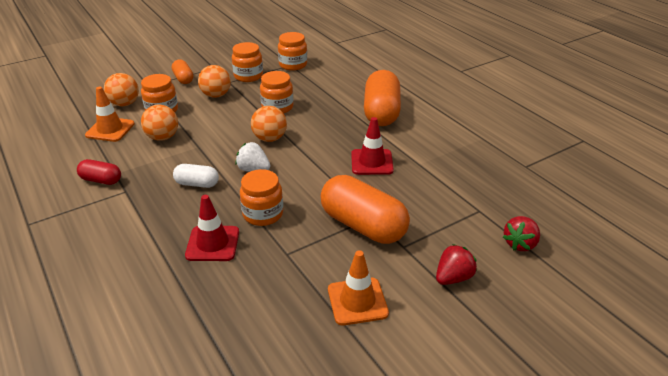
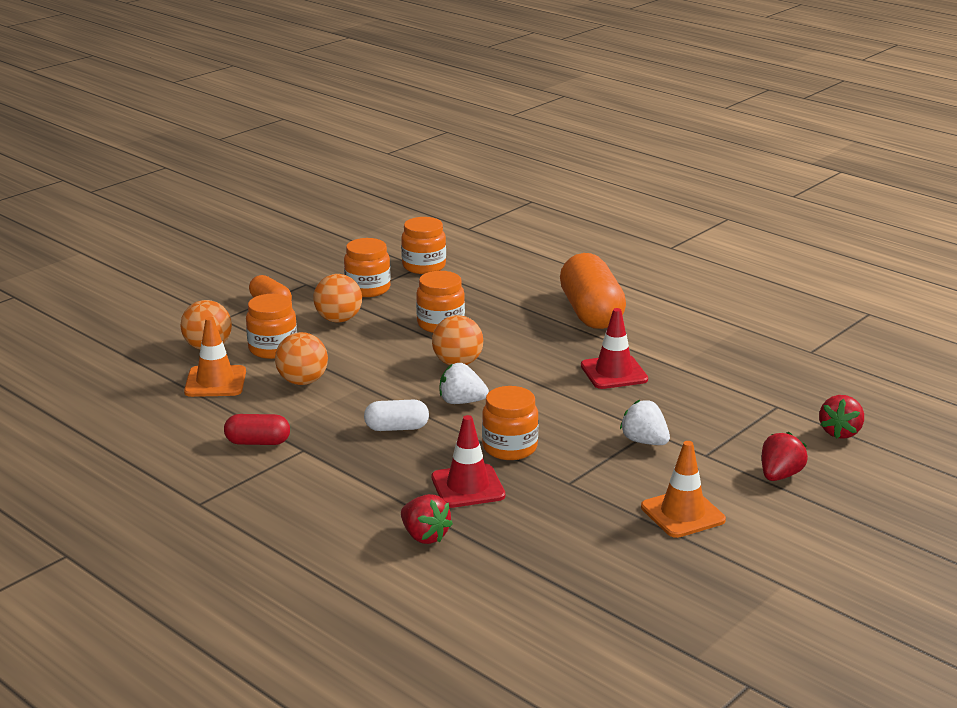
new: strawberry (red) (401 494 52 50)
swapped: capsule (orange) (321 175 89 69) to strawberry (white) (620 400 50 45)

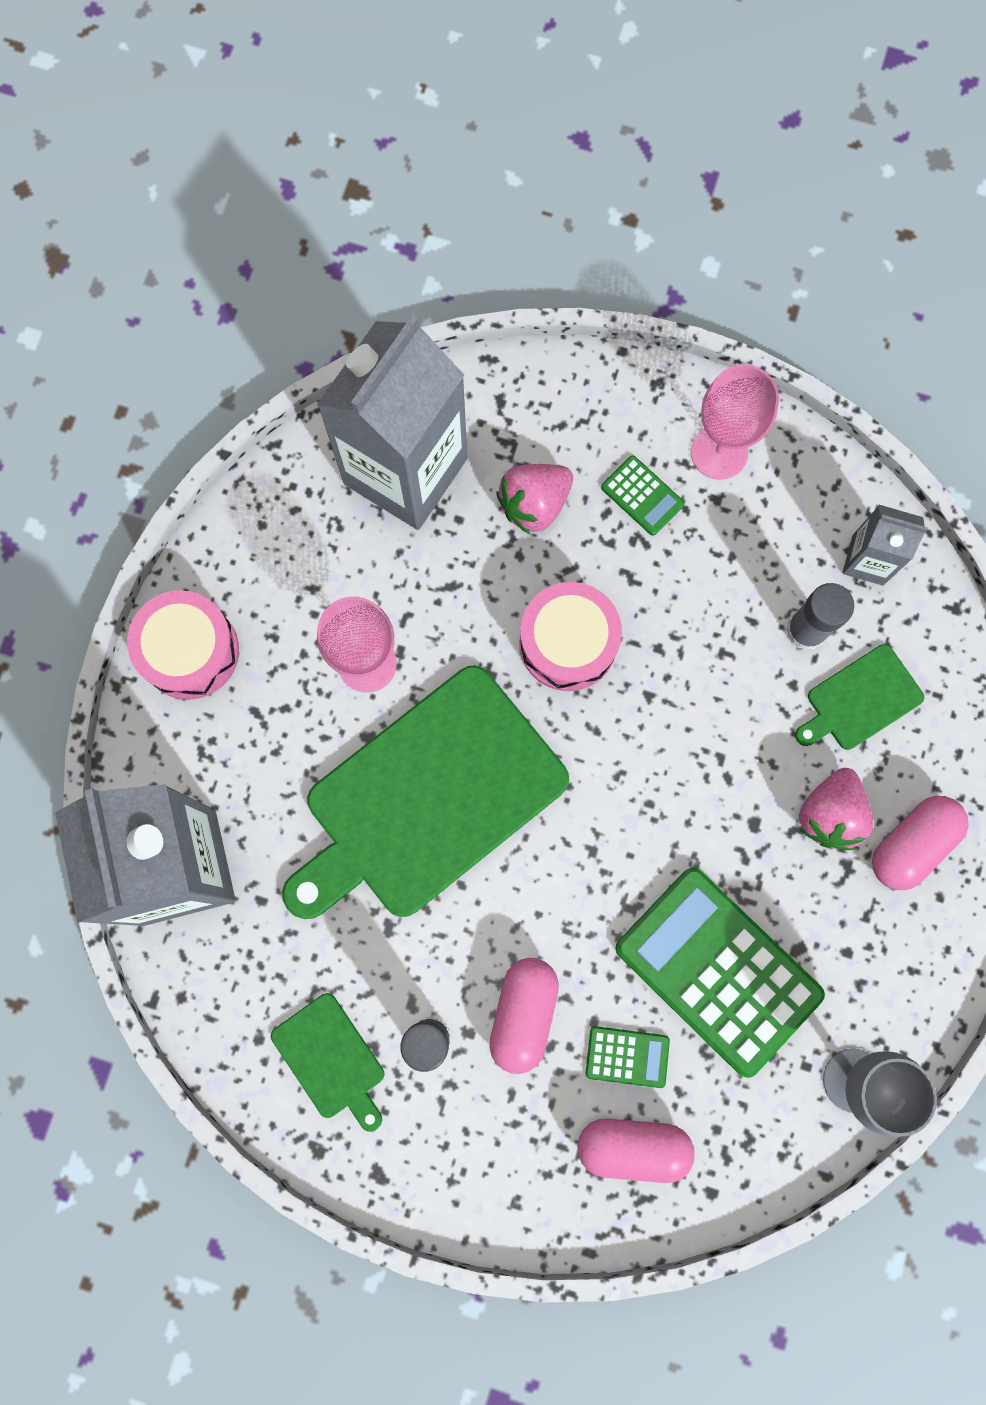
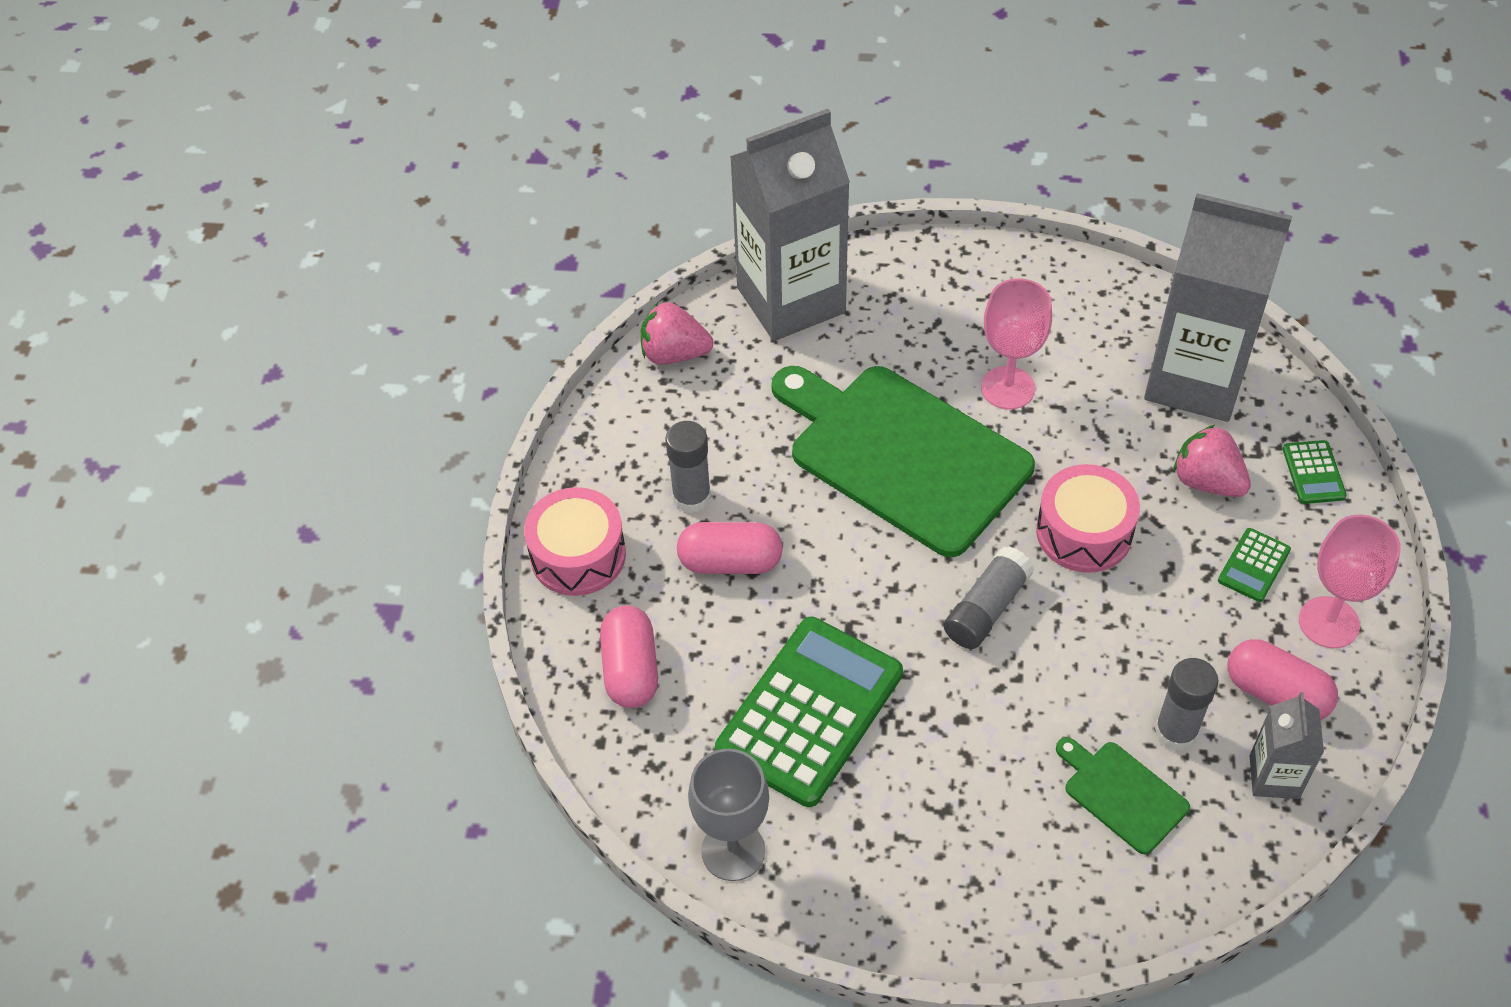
gone: cutting board (green) (271 993 113 139)
new: glue stick (grey) (944 546 90 103)
shifted: drum (pink) (127 590 112 110) to (524 487 102 109); strawberry (pink) (799 768 74 82) to (641 302 72 62); capsule (pink) (872 796 97 94) to (1228 639 110 81); calculator (green) (586 1026 84 62) to (1283 440 64 64)

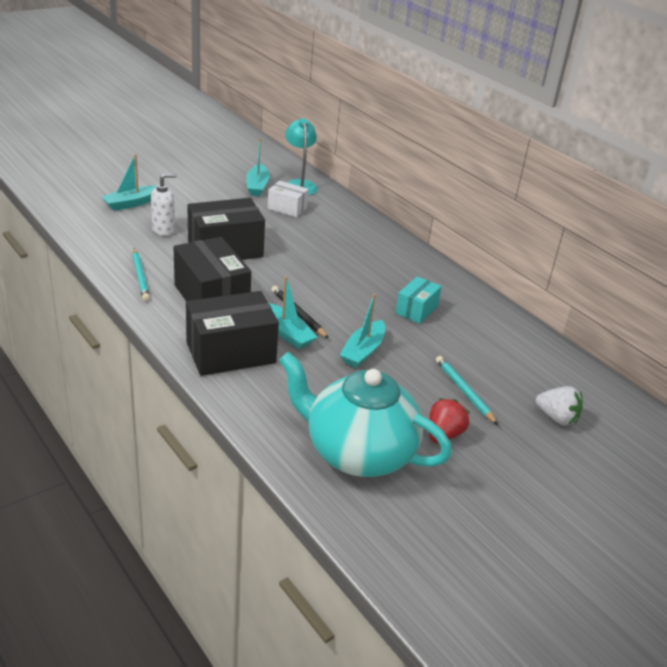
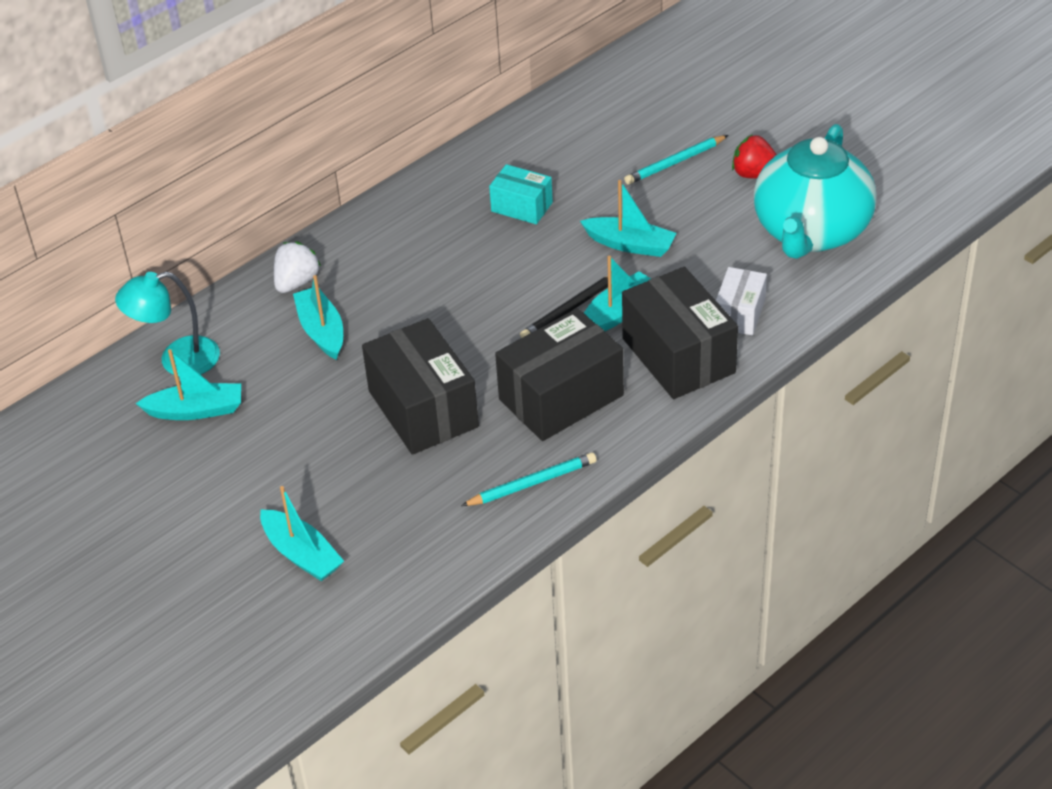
gone: soap dispenser (white) (151 173 26 63)
new: boat (turquoise) (293 275 50 85)
shifted: box (white) (268 181 41 36) to (716 267 51 69); strawberry (white) (536 386 46 39) to (274 241 47 52)

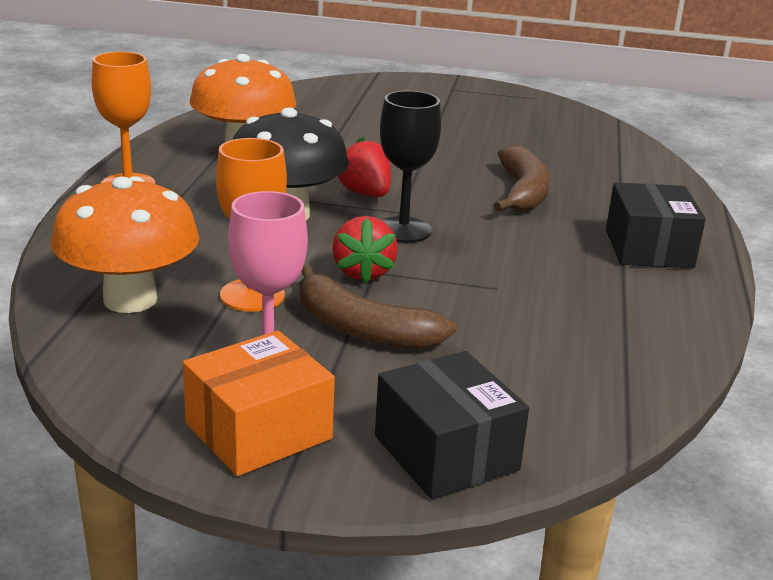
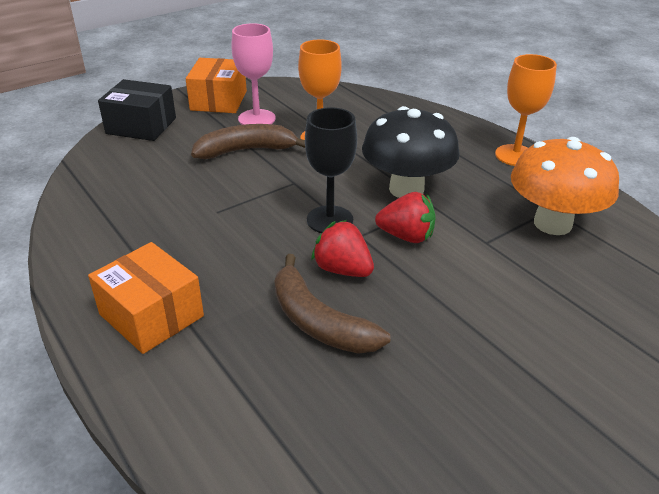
gone: mushroom (orange) (51 176 148 137)
shifted: strawberry (red) (332 216 66 68) to (311 220 63 57)
repainted: box (black) (606 182 100 86) to box (orange) (88 242 116 112)

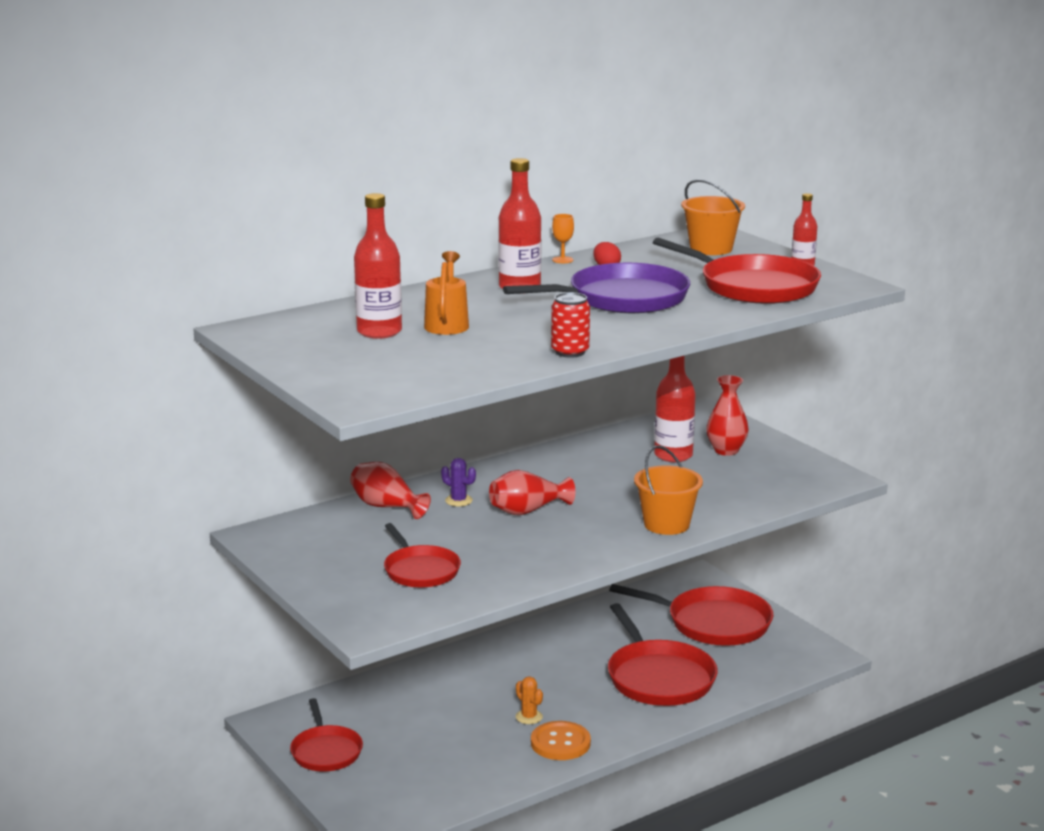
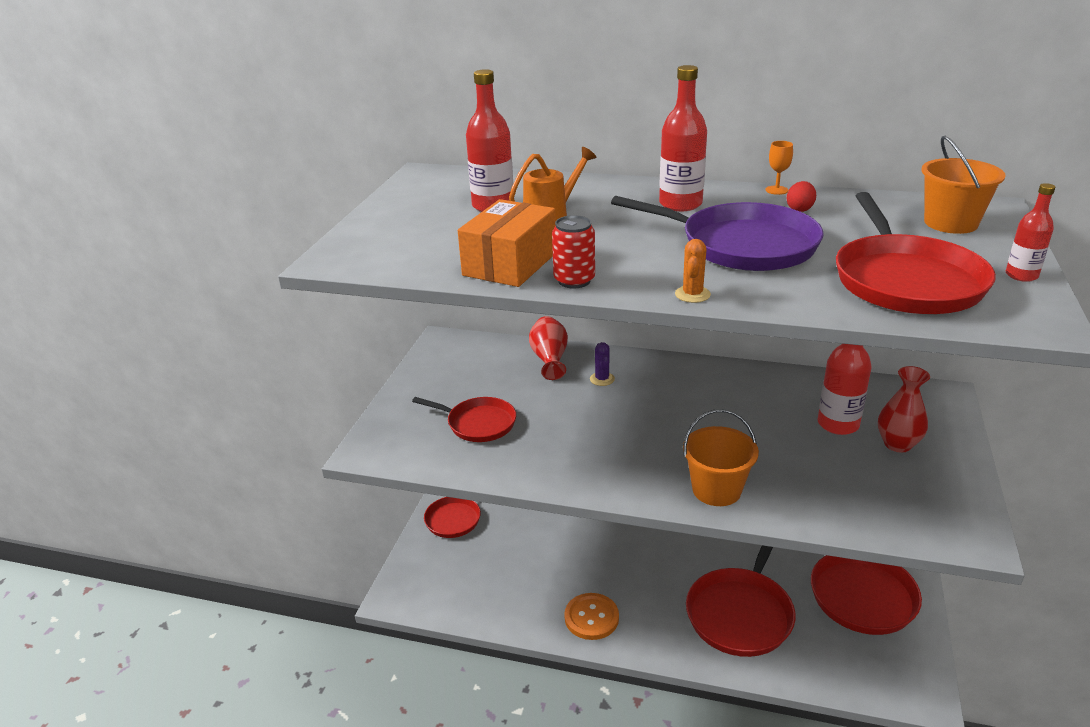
gone: vase (red) (489 470 86 45)
new: box (orange) (458 199 98 88)
shifted: cactus (orange) (516 676 27 48) to (675 239 36 64)
rotated: pan (red) (384 523 77 65) = (412 397 104 45) 90 degrees counterclockwise

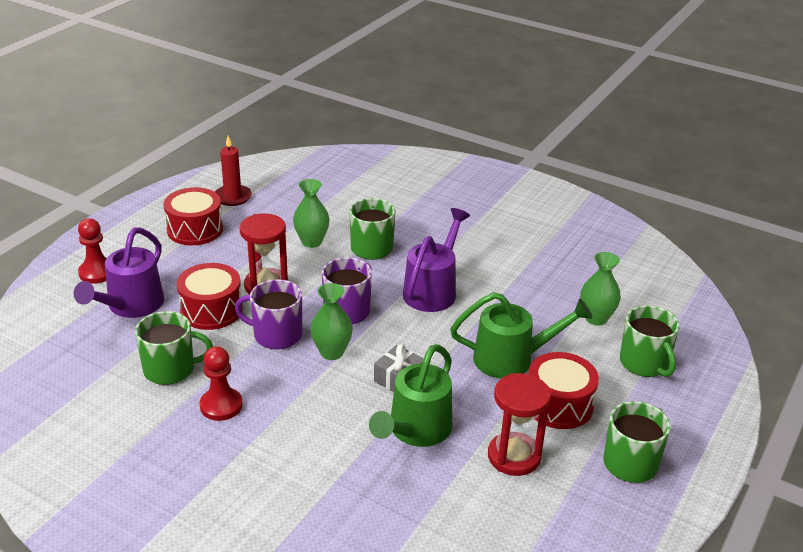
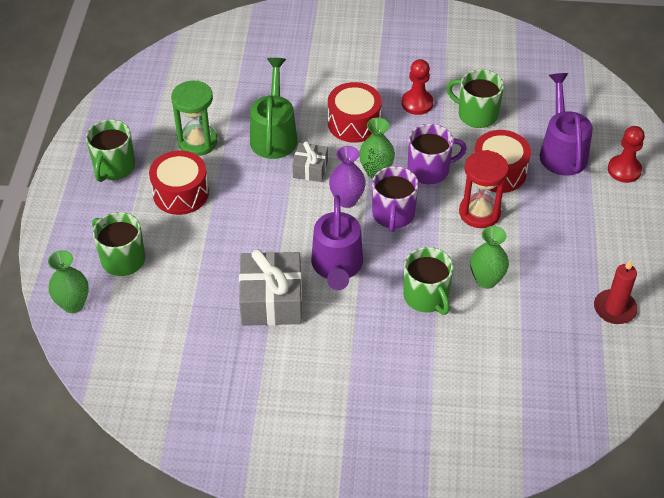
gone: watering can (green) (450 292 142 87)
new: vase (purple) (329 146 37 62); gift (grey) (239 249 63 77)
shifted: drum (red) (163 187 60 58) to (328 82 54 61); vase (green) (580 252 41 74) to (48 250 41 63)
repainted: hourglass (red) (488 373 63 103) to hourglass (green) (171 80 47 76)
rotated: mug (green) (135 311 78 74) = (447 69 57 59) 60 degrees clockwise

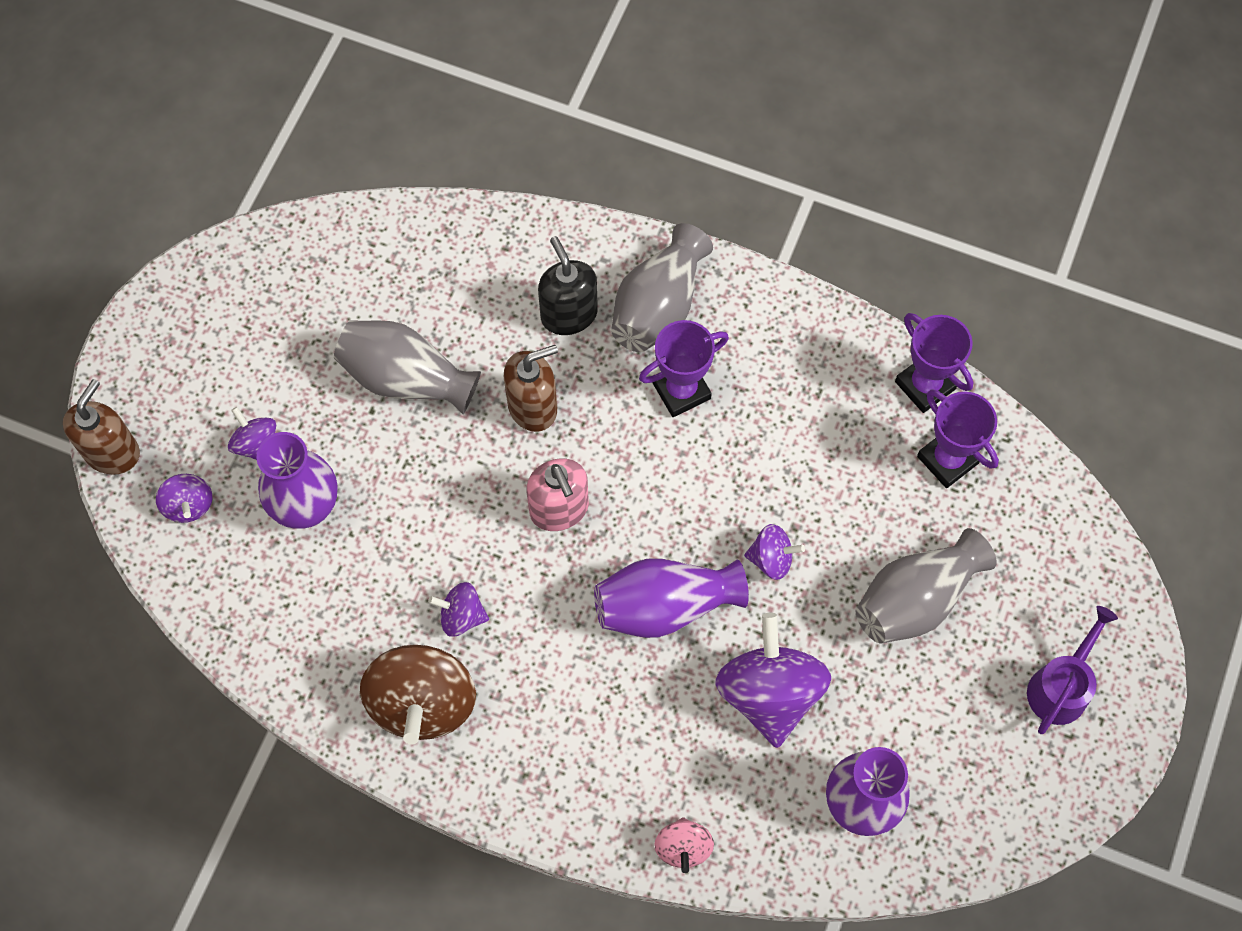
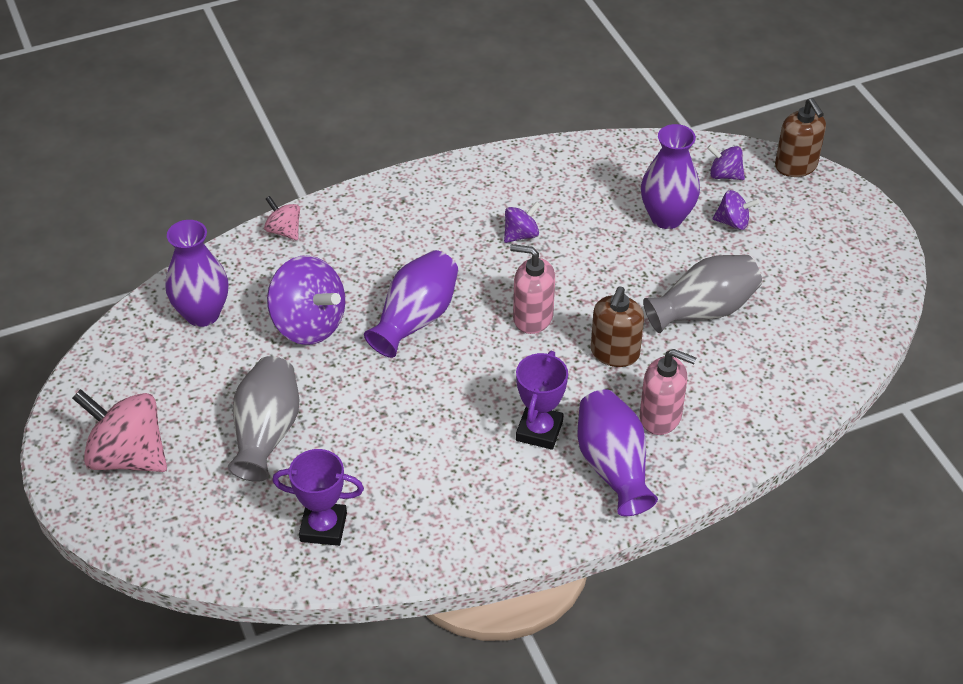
gone: trophy (purple) (895 313 78 100); spinning top (purple) (744 524 61 56); spinning top (brown) (360 645 116 100)
swapped: watering can (purple) (1027 606 91 128) to spinning top (pink) (72 389 95 83)
repainted: vase (grey) (611 223 102 129) to vase (purple) (578 389 80 127); soap dispenser (black) (538 236 60 99) to soap dispenser (pink) (640 349 56 86)

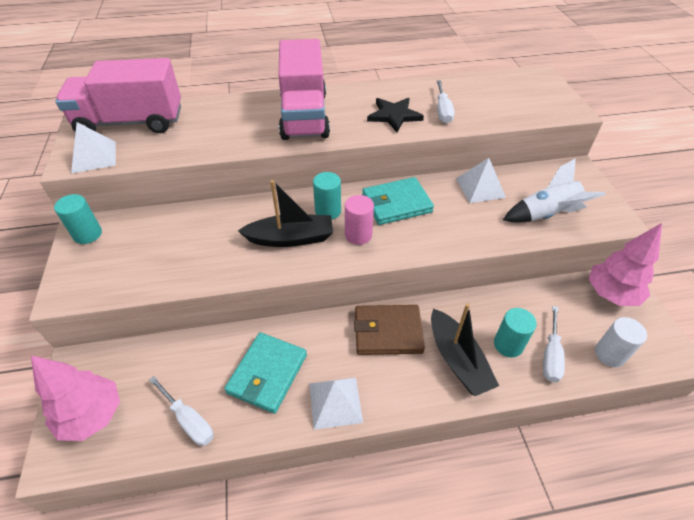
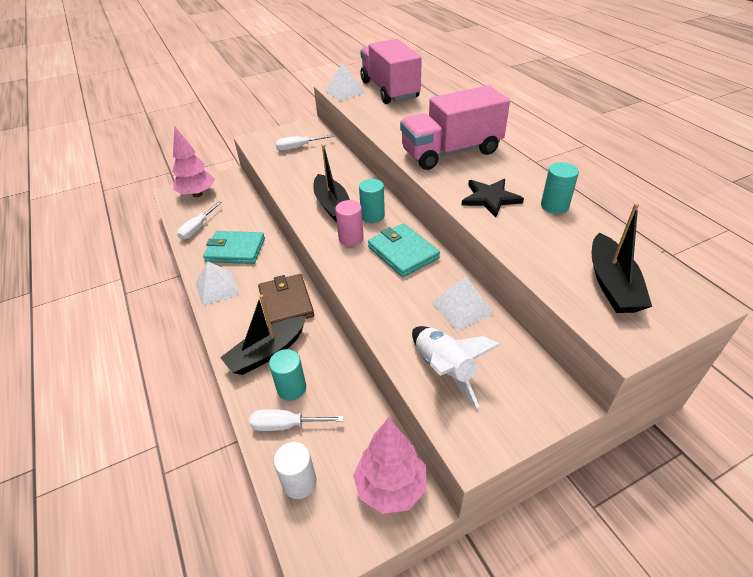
new: boat (black) (592 203 60 110)
shifted: screwdriver (white) (437 81 17 42) to (275 135 59 16); cylinder (turquoise) (54 194 48 50) to (541 162 38 52)

